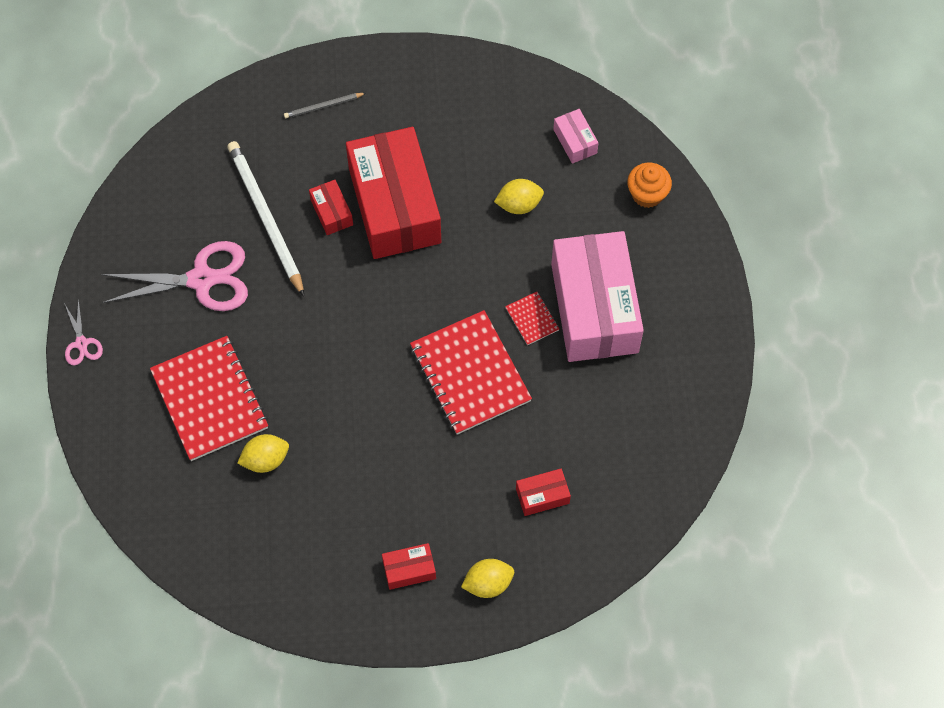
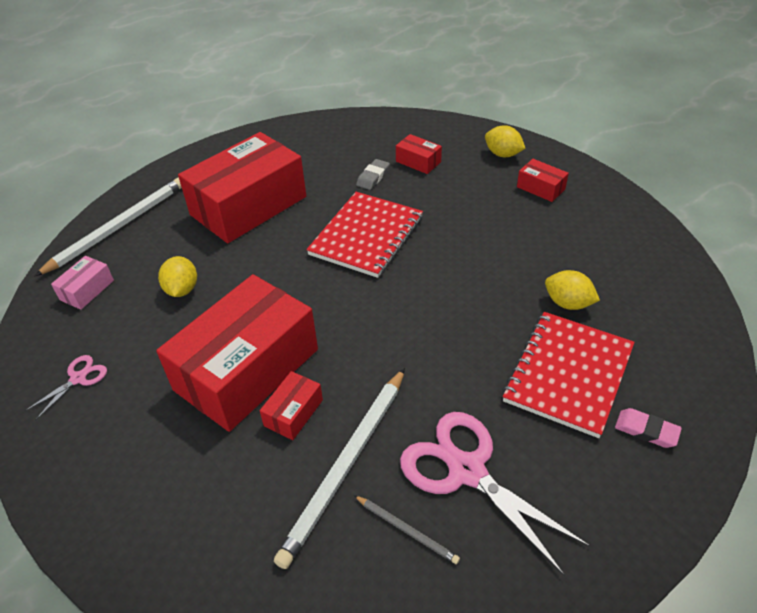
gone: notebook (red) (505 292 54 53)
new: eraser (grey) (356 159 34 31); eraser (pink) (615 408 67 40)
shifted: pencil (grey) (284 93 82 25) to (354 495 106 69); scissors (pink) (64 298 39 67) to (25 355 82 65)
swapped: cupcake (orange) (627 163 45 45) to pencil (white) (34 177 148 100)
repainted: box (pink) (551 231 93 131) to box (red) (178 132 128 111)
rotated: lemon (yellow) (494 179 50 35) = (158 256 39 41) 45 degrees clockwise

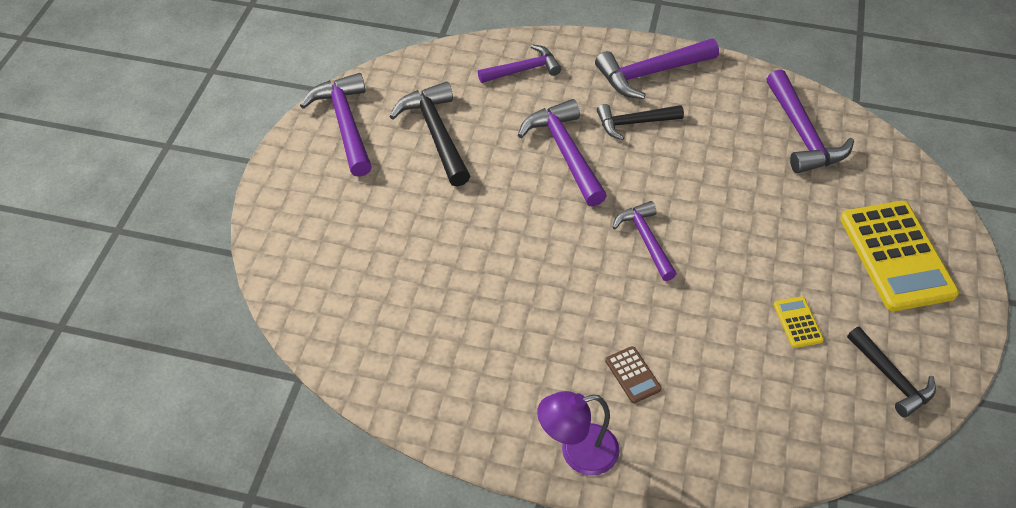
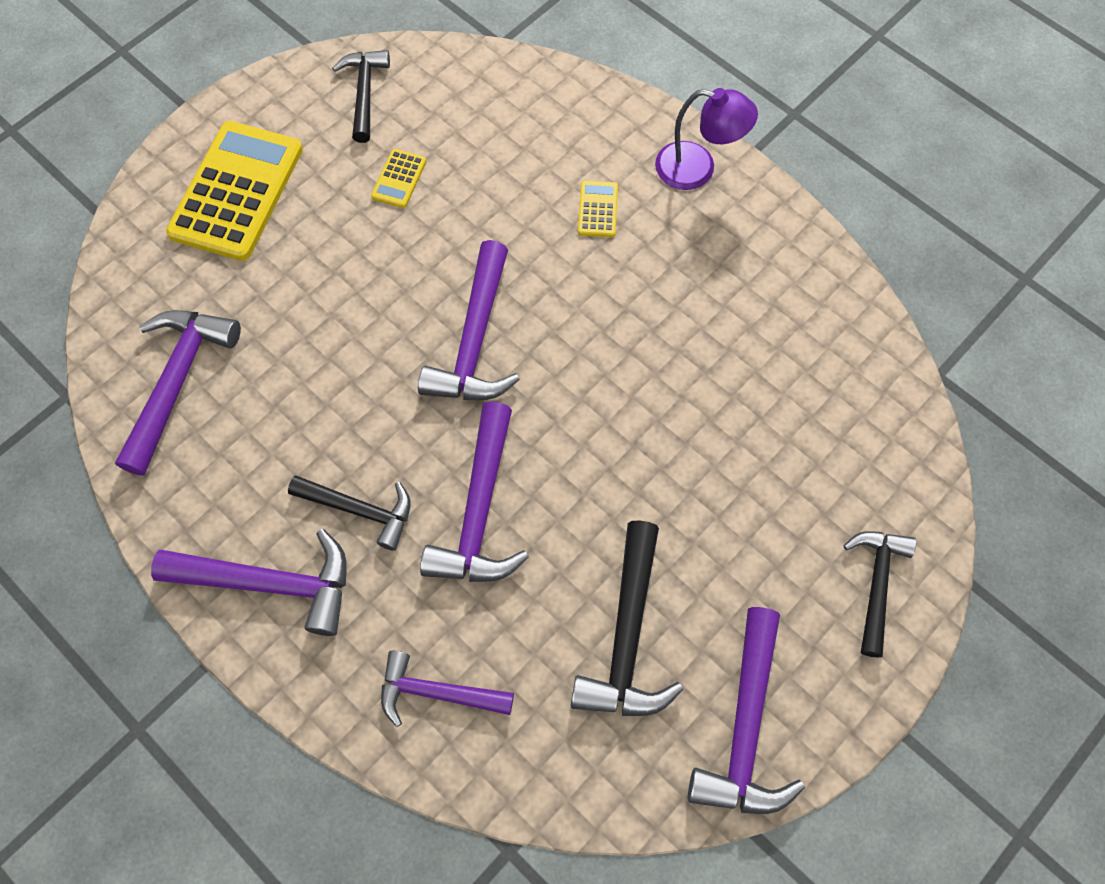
new: hammer (black) (844 531 72 127)
repainted: calculator (brown) (605 346 57 57) to calculator (yellow) (578 181 40 56)
scaled: hammer (purple) (612 201 65 80) = (418 240 102 160) x1.50

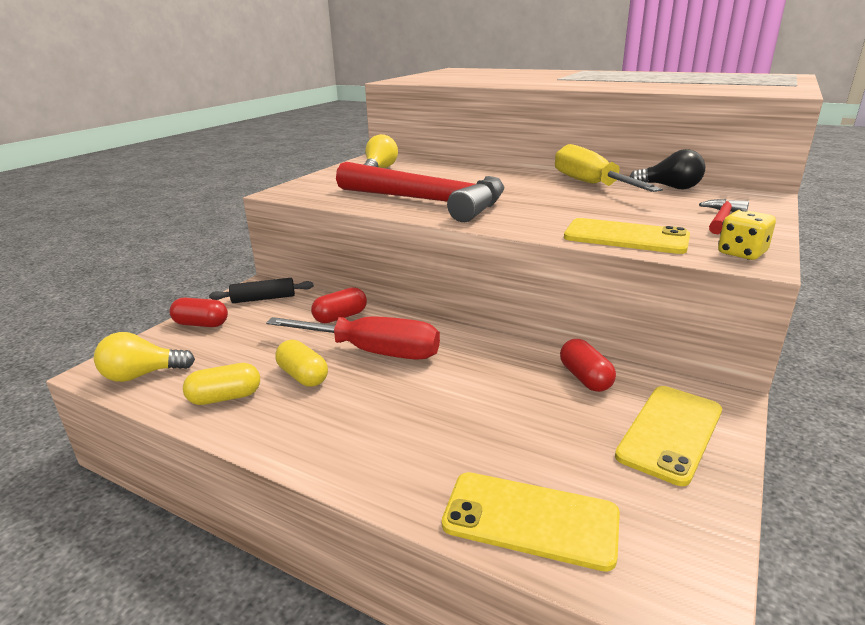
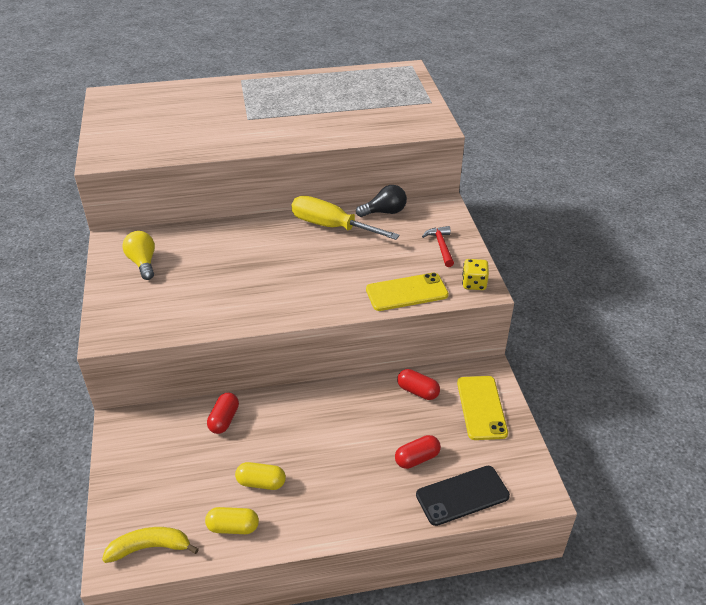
gone: hammer (red) (336 162 168 60); rolling pin (black) (209 278 105 25); screwdriver (red) (266 316 174 44)
shifted: capsule (red) (169 298 59 29) to (395 435 46 34)
swapped: light bulb (yellow) (94 332 101 50) to banana (yellow) (102 527 97 36)
repainted: phone (yellow) (442 472 178 100) to phone (black) (416 466 94 60)
rotated: capsule (yellow) (183 363 77 42) = (205 507 54 27) 60 degrees clockwise

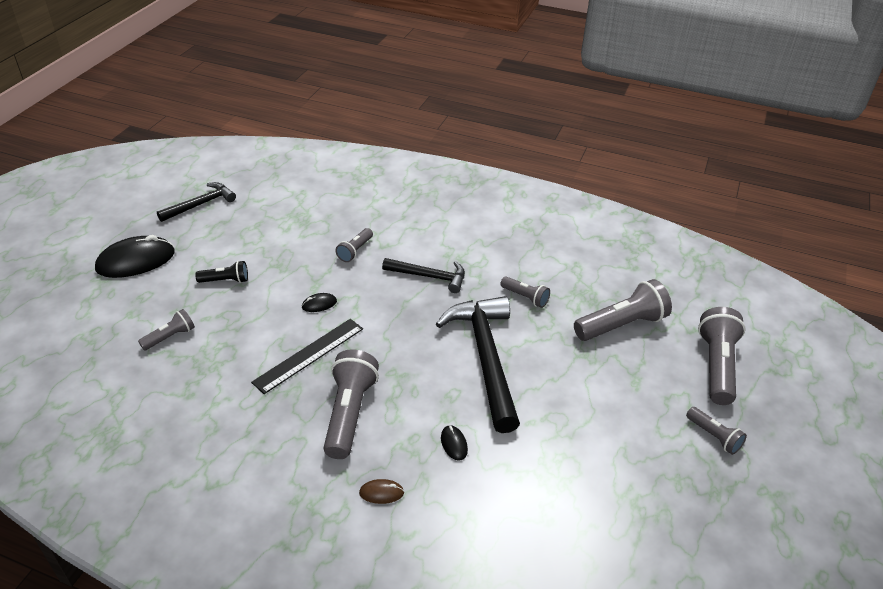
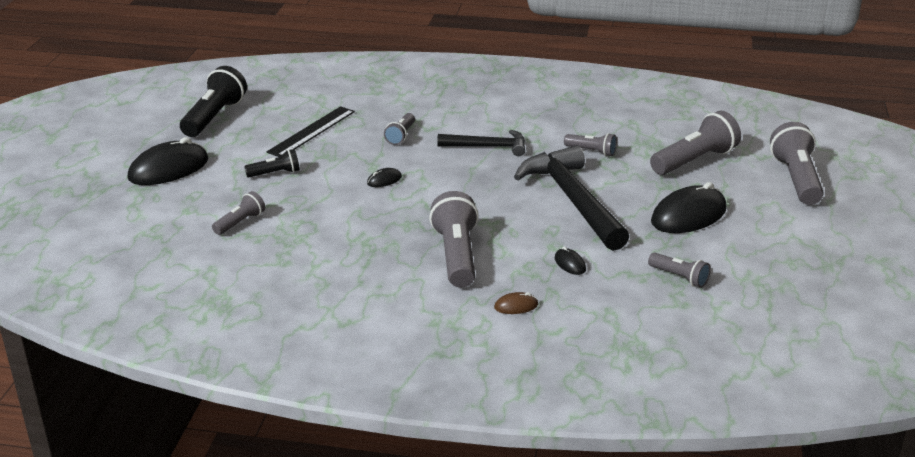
new: mouse (black) (651 182 76 51)
shifted: ruler (black) (251 319 112 75) to (266 106 89 51); flashlight (grey) (686 407 61 48) to (648 253 63 35)
swapped: hammer (black) (157 182 79 40) to flashlight (black) (180 66 67 71)

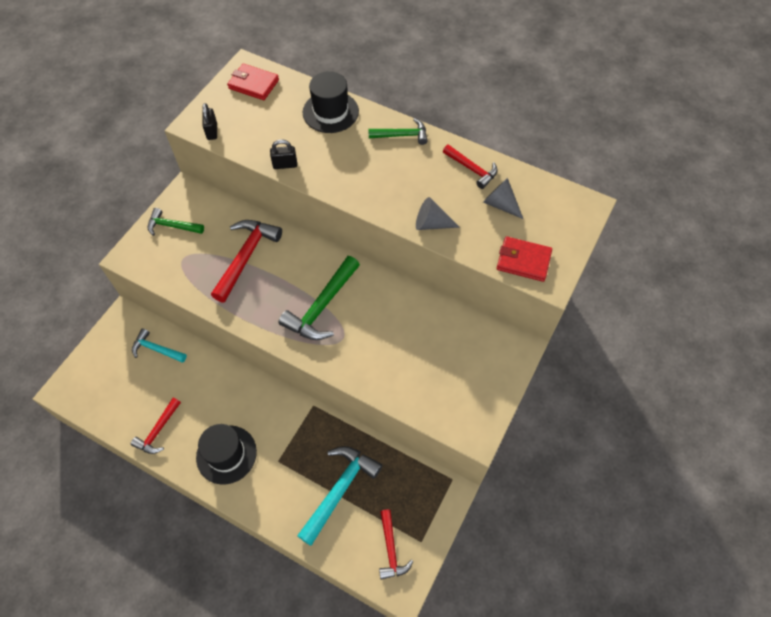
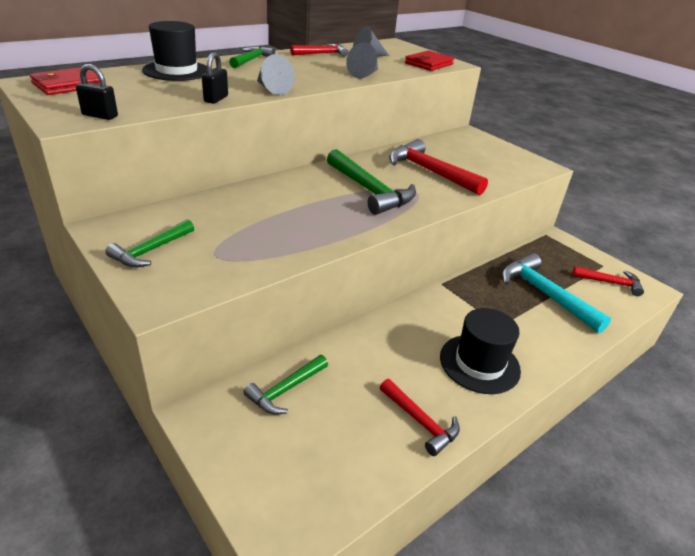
new: cone (grey) (257 54 38 41)
shifted: hammer (red) (211 220 71 82) to (389 139 99 56)
repainted: hammer (turquoise) (132 328 55 35) to hammer (green) (243 355 85 60)

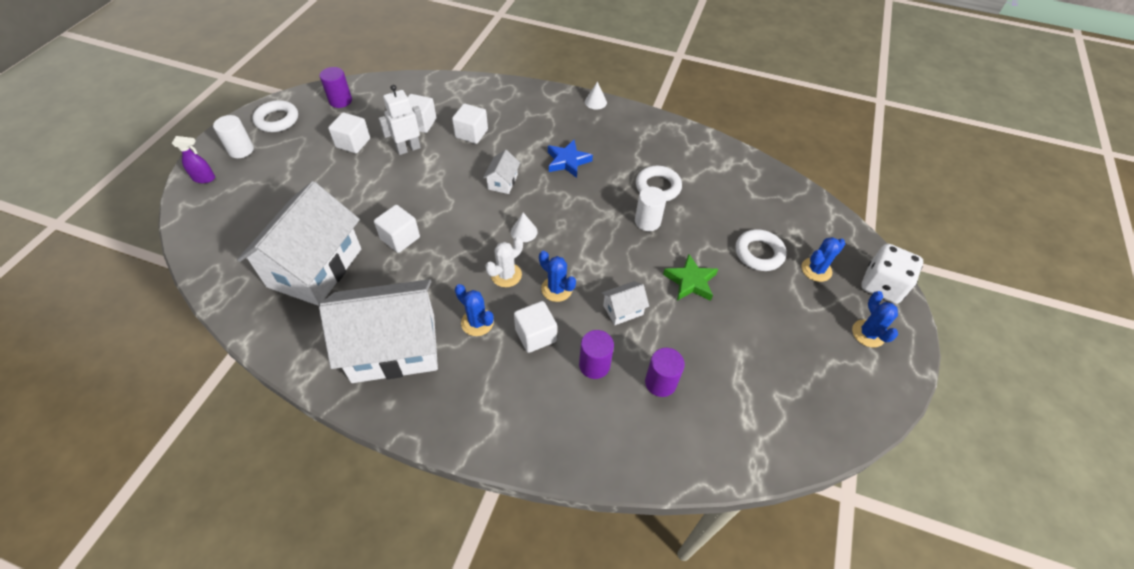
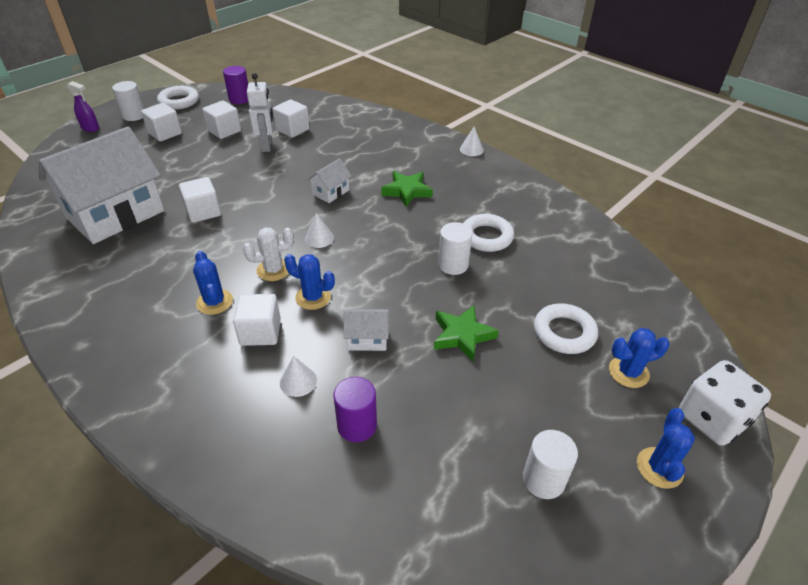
gone: house (white) (319 279 119 104)
new: cylinder (white) (523 430 55 69)
shifted: cube (white) (452 104 36 40) to (141 103 41 39)
swapped: cylinder (purple) (579 330 35 49) to cone (white) (280 356 37 41)
repainted: star (blue) (548 140 45 38) to star (green) (381 171 52 36)
rotated: robot (white) (378 85 46 70) = (247 73 27 79) 90 degrees clockwise; cactus (blue) (539 251 37 51) = (284 254 51 56) 45 degrees counterclockwise

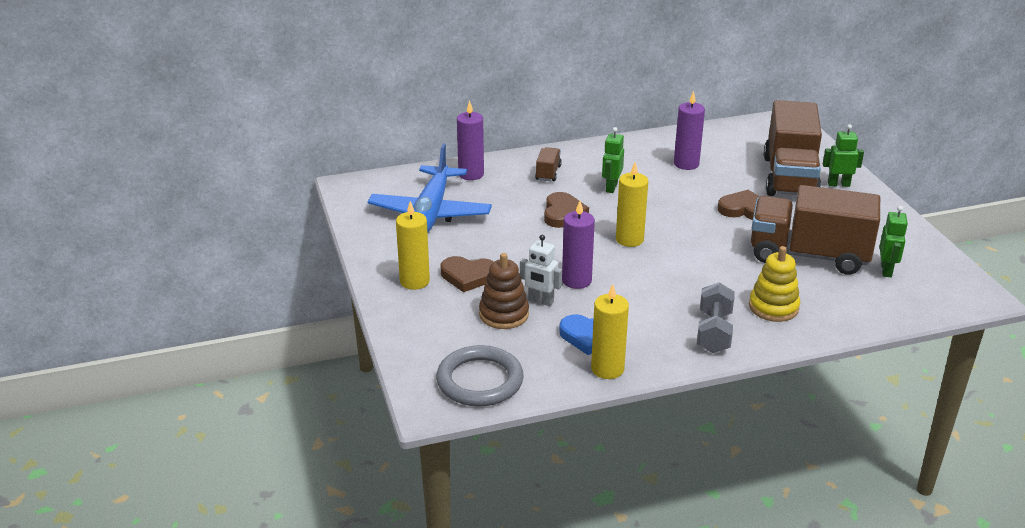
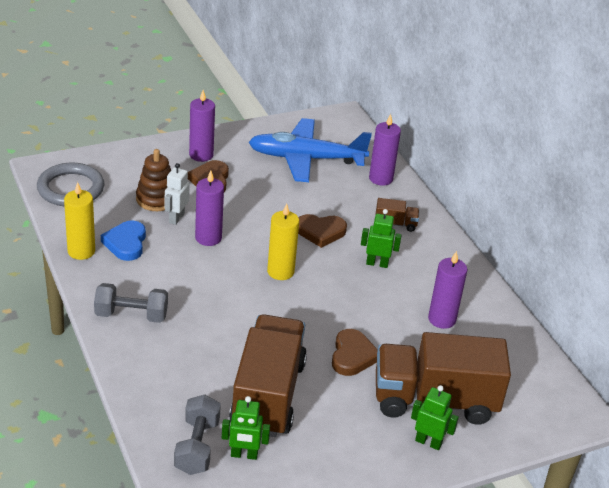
gone: stacking toy (yellow) (749 246 51 76)
new: dumbbell (grey) (174 395 47 80)
repainted: candle (yellow) (396 201 34 89) to candle (purple) (189 90 26 72)
rotated: robot (green) (823 124 41 63) = (411 385 48 65) 60 degrees counterclockwise

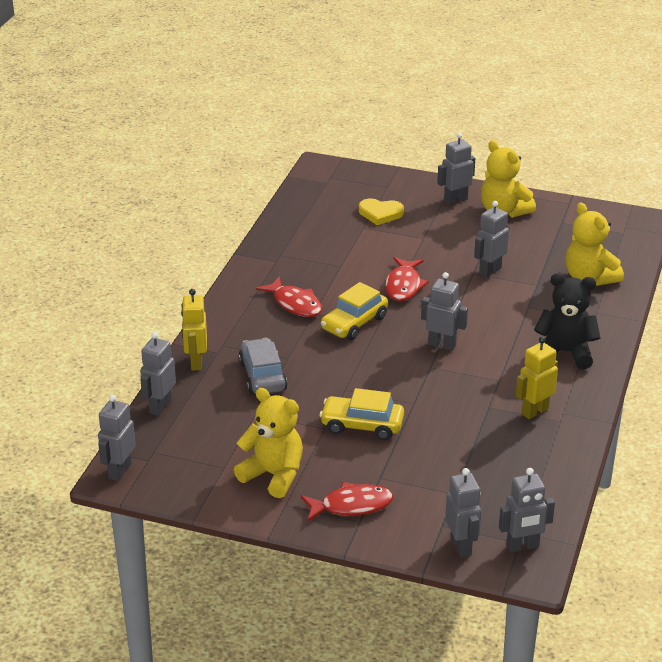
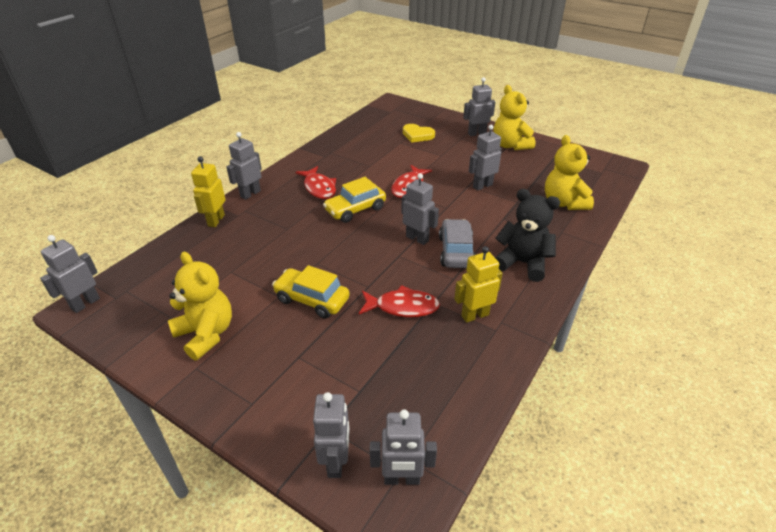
shifted: robot (grey) (140 332 36 84) to (226 132 35 68); car (grey) (238 338 49 57) to (439 219 37 49); fish (red) (301 482 92 39) to (359 285 81 32)

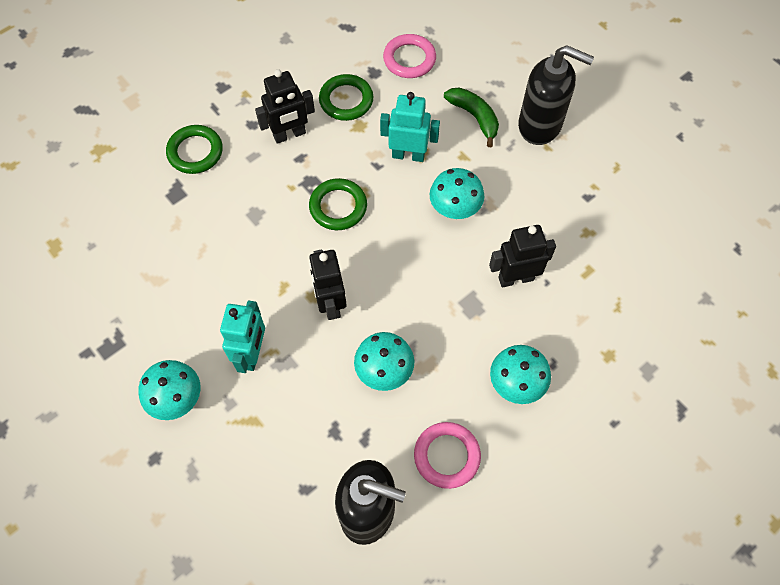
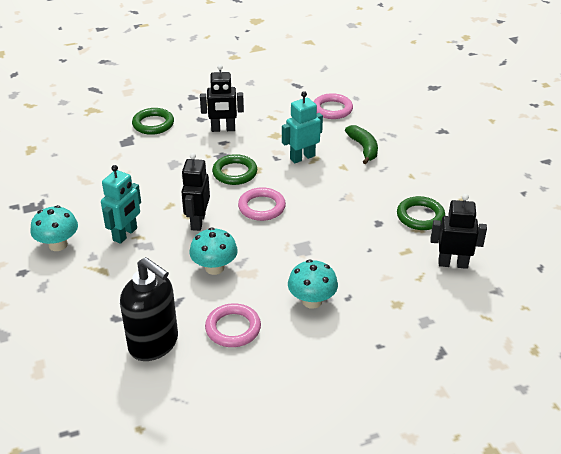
gone: soap dispenser (black) (518 45 76 100); mushroom (turquoise) (430 168 54 51)
new: ring (pink) (238 187 48 34)
shifted: ring (green) (319 74 54 47) to (397 196 48 34); robot (black) (489 225 67 62) to (430 194 57 75)
rotated: robot (turquoise) (380 92 60 70) = (282 91 41 72) 60 degrees counterclockwise

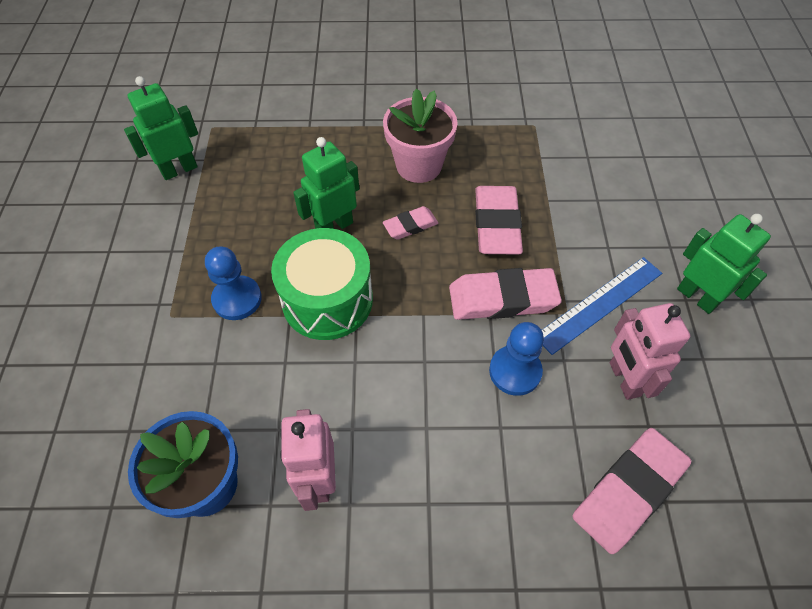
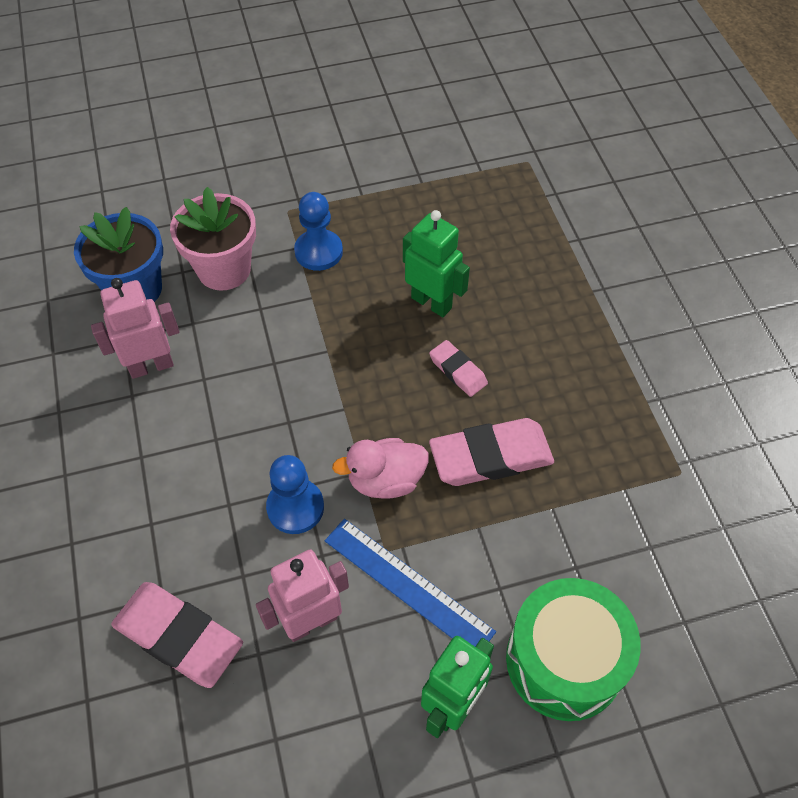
gone: robot (green) (124 76 74 104)
shifted: flower pot (pink) (383 88 75 95) to (170 187 86 103); drum (green) (271 228 102 112) to (506 578 135 143)
swapped: eraser (pink) (449 268 113 52) to duck (pink) (332 438 97 61)

